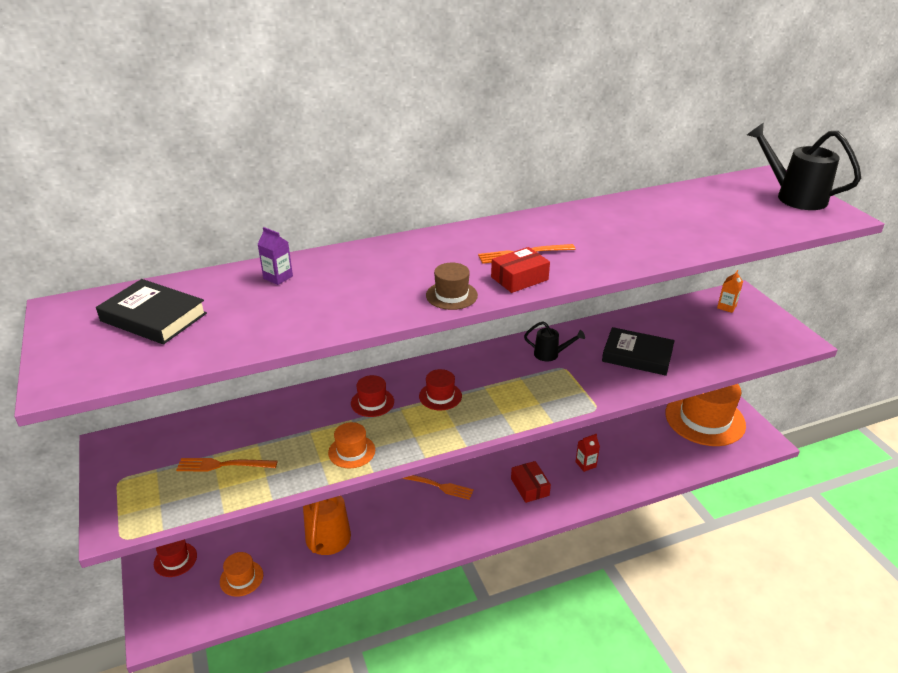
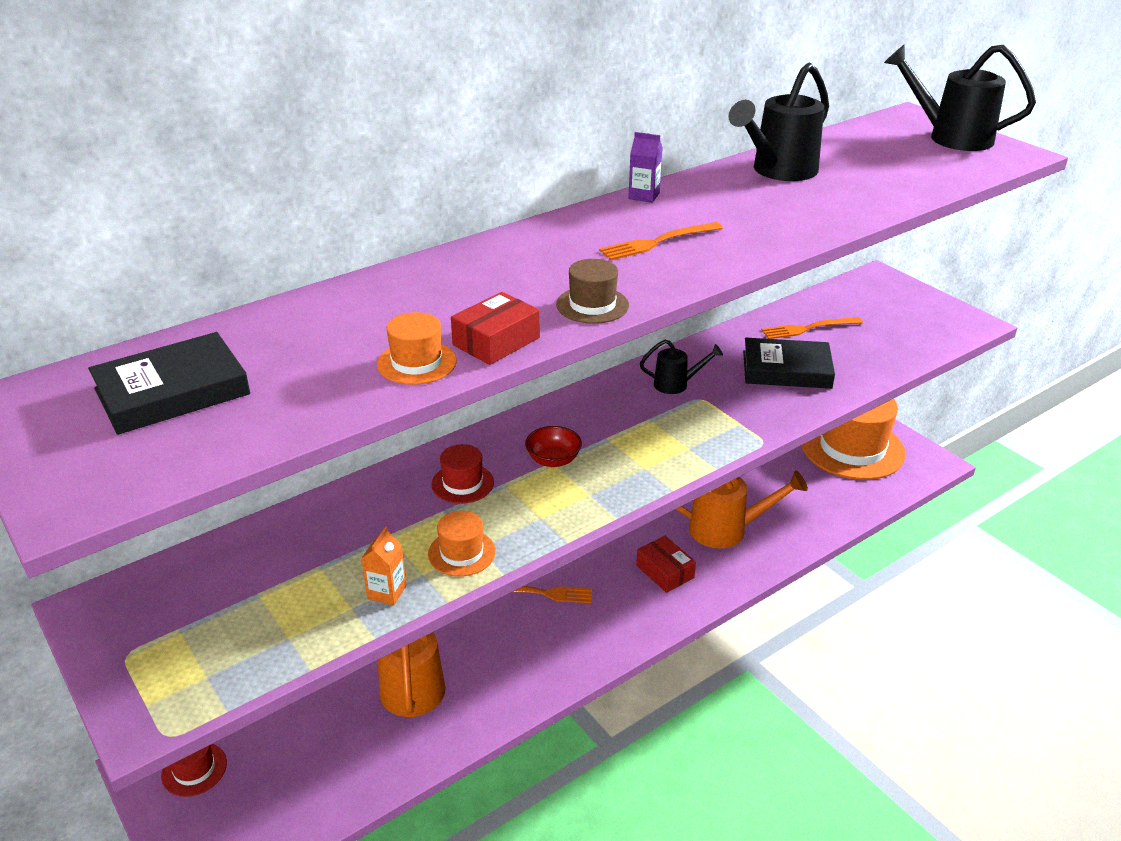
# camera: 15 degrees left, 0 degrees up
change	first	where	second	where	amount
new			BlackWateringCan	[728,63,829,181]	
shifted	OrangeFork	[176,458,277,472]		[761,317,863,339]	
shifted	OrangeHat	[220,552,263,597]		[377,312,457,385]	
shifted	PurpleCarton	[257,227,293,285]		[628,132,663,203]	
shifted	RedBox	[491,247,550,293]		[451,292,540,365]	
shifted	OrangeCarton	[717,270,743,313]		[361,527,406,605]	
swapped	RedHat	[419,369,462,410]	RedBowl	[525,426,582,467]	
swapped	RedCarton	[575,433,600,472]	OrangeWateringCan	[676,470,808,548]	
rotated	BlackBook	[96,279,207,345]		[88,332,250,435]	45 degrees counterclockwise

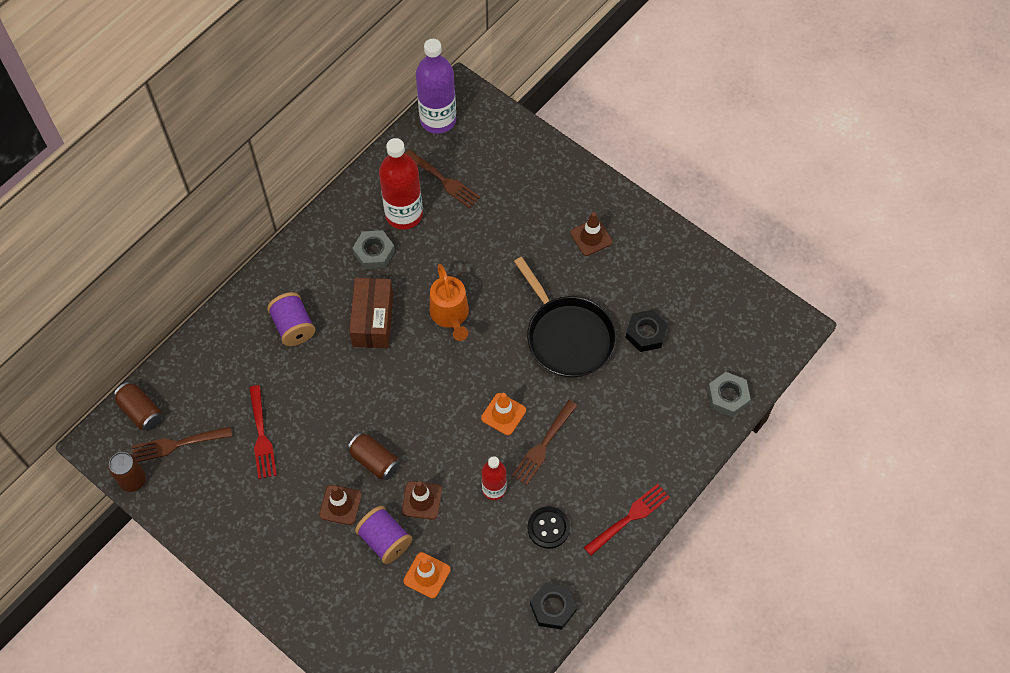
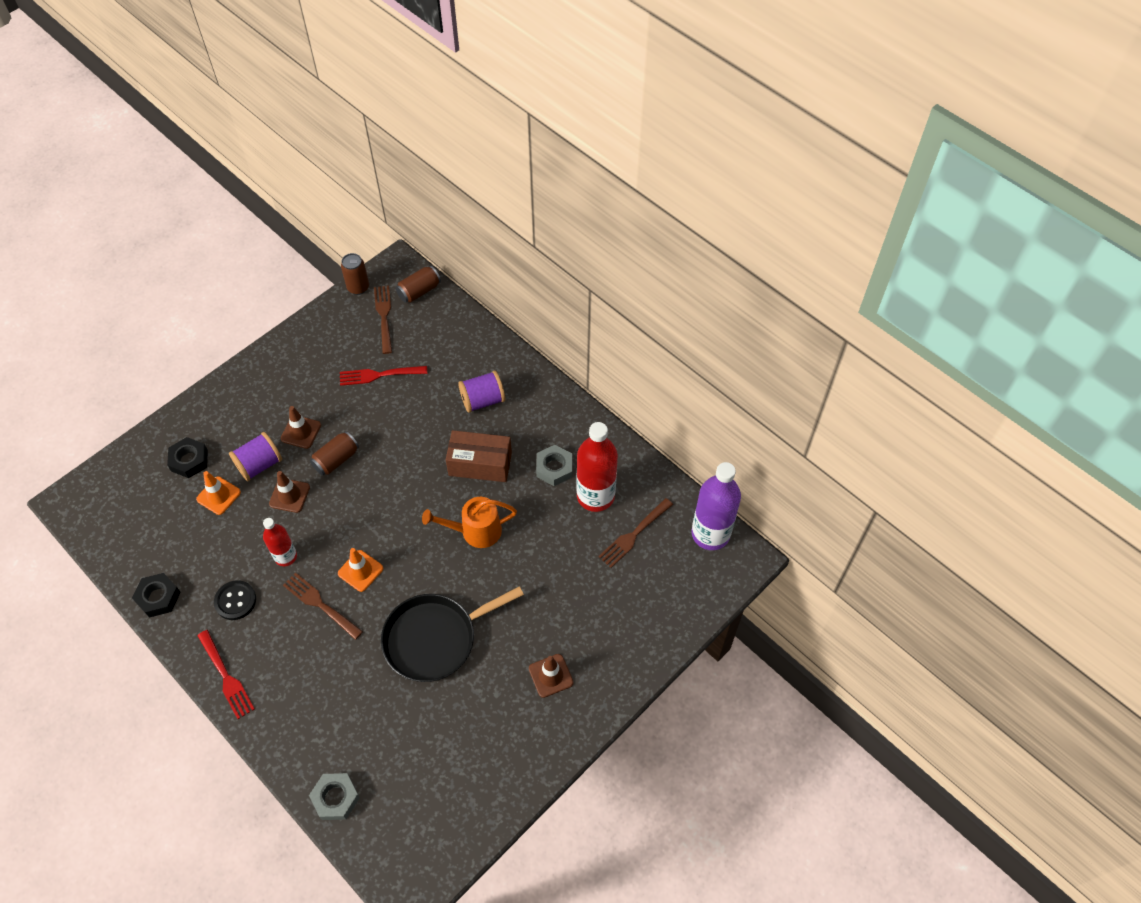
# camera: 95 degrees right, 5 degrees down
change	first	where	second	where	amount
shifted	BlackNut	[625,310,668,352]		[167,437,208,478]	

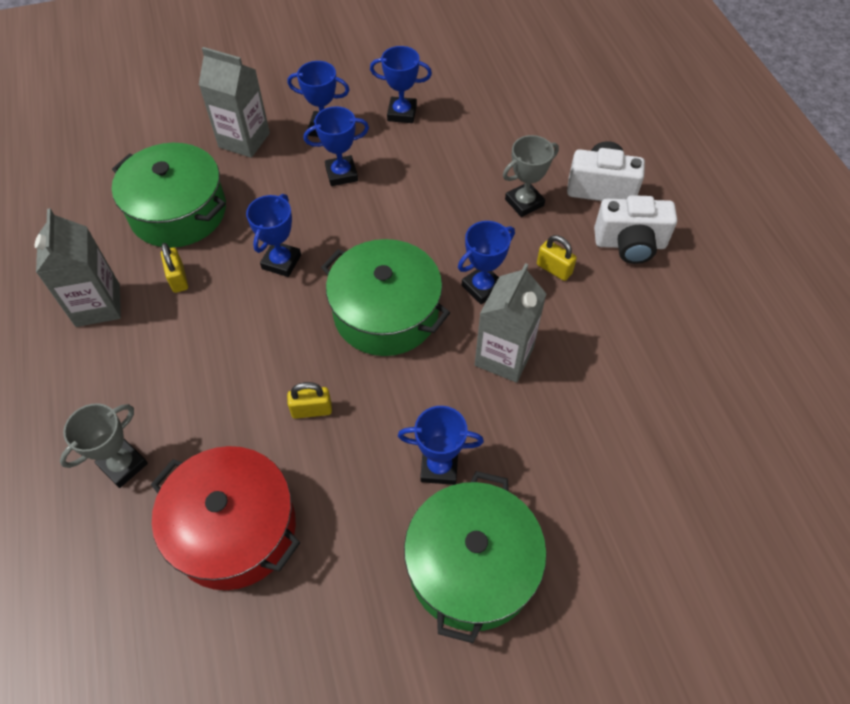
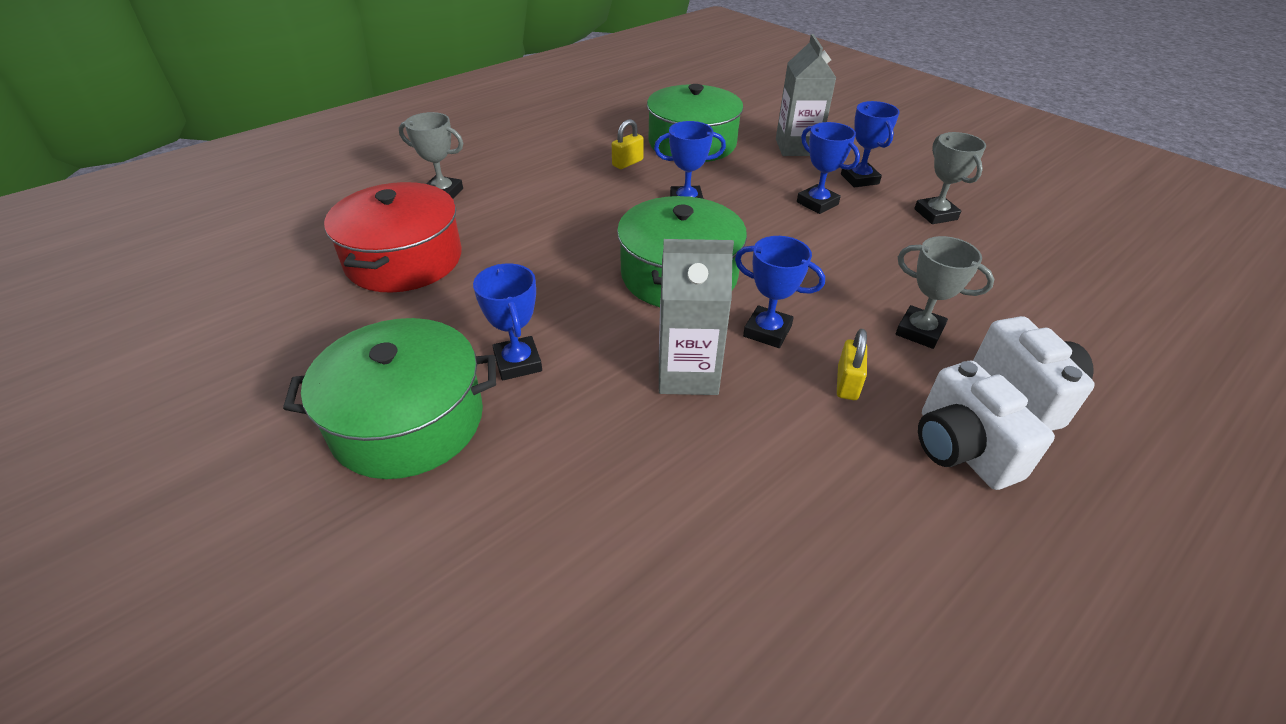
# camera: 65 degrees right, 15 degrees down
change	first	where	second	where	amount
gone	GreyCarton	[35,208,121,327]			
gone	YellowPadlock	[287,382,332,419]			
repainted	BlueTrophy	[370,46,432,123]	GreyTrophy	[914,132,986,224]	

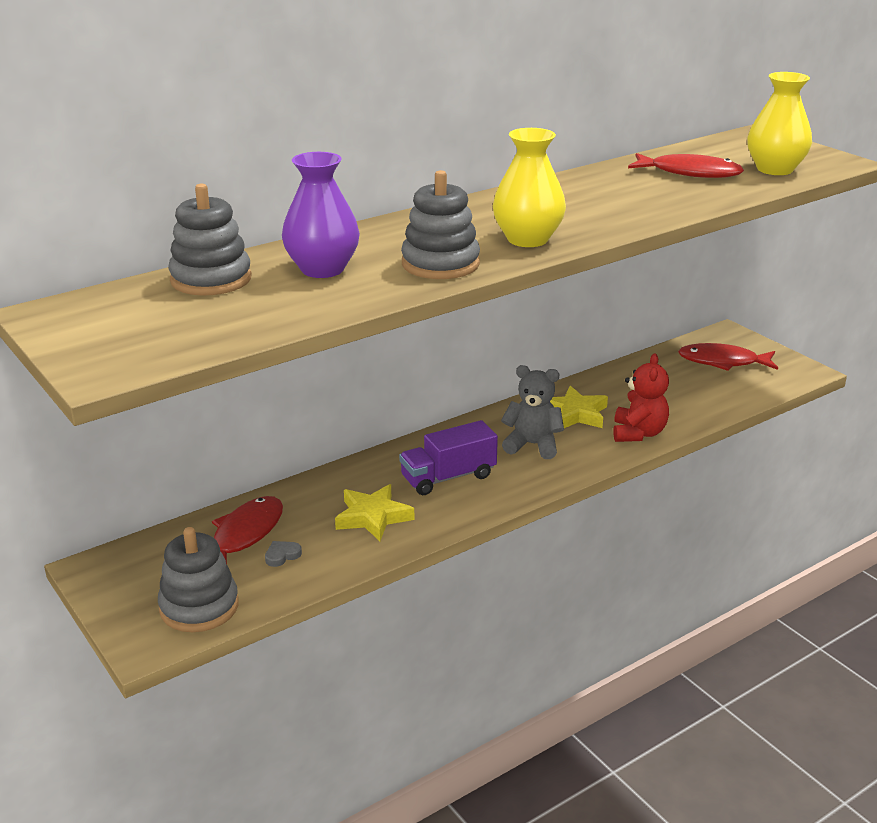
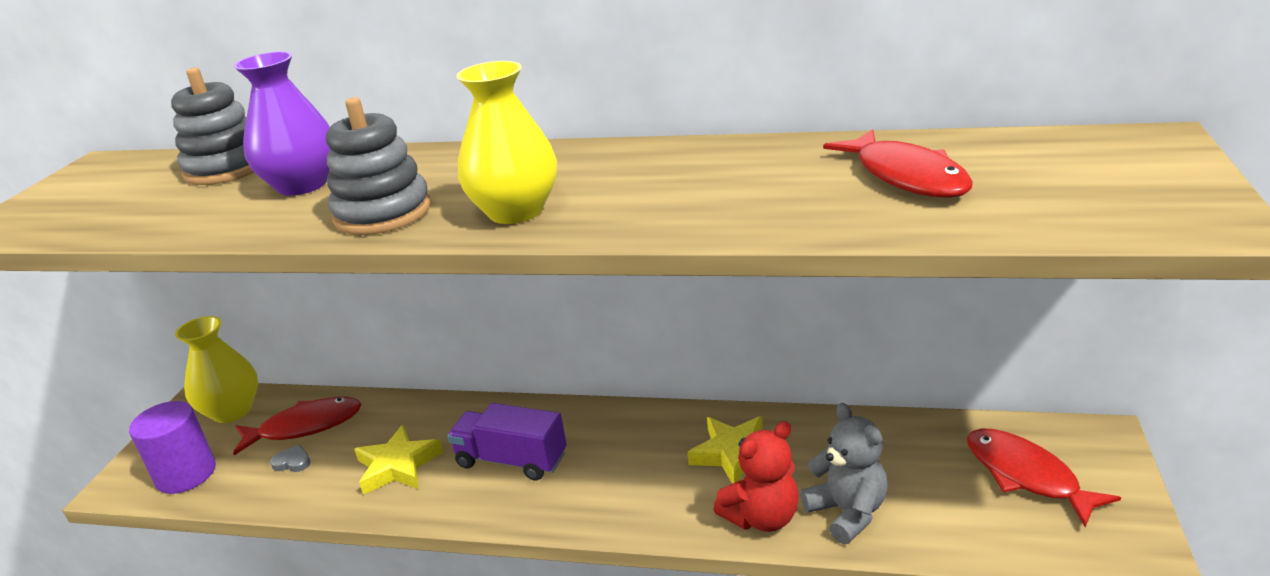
# camera: 50 degrees right, 0 degrees up
change	first	where	second	where	amount
shifted	GreyTeddyBear	[501,365,564,459]		[800,403,887,544]	
shifted	YellowVase	[747,72,812,175]		[175,316,258,423]	
swapped	GreyStackingToy	[158,527,239,632]	PurpleCylinder	[129,401,216,494]	

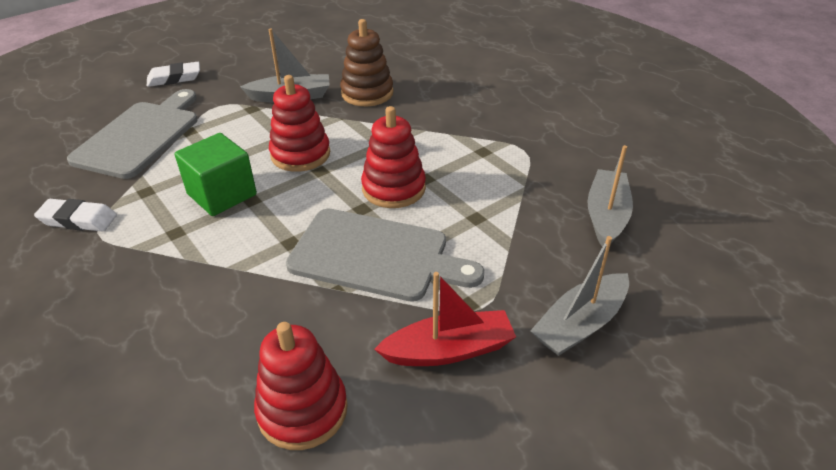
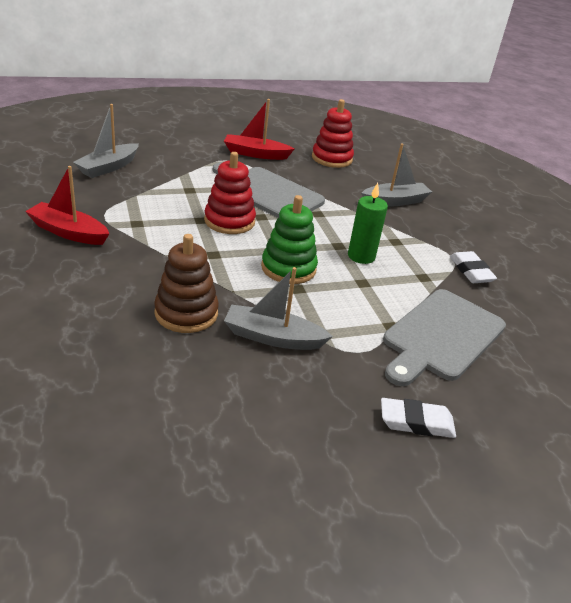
# camera: 165 degrees left, 5 degrees down
change	first	where	second	where	amount
new			RedBoat	[25,166,110,245]	
shifted	GreyBoat	[530,236,629,356]		[361,143,432,207]	
swapped	GreenCube	[175,133,257,216]	GreenCandle	[348,183,388,264]	
repainted	RedStackingToy	[269,75,330,172]	GreenStackingToy	[261,195,318,284]	
rotated	WhiteEraser	[34,199,117,231]		[450,251,497,283]	45 degrees clockwise

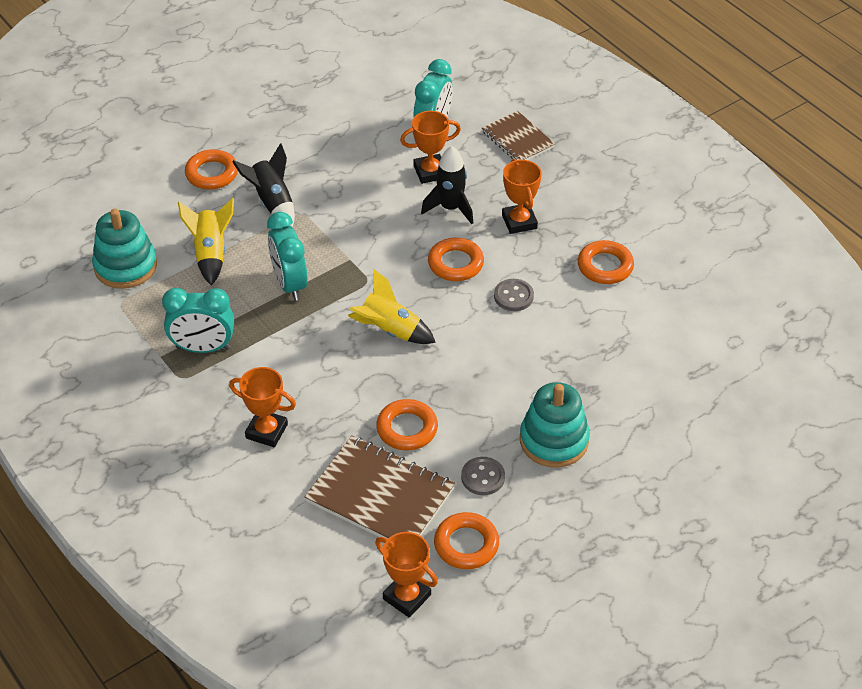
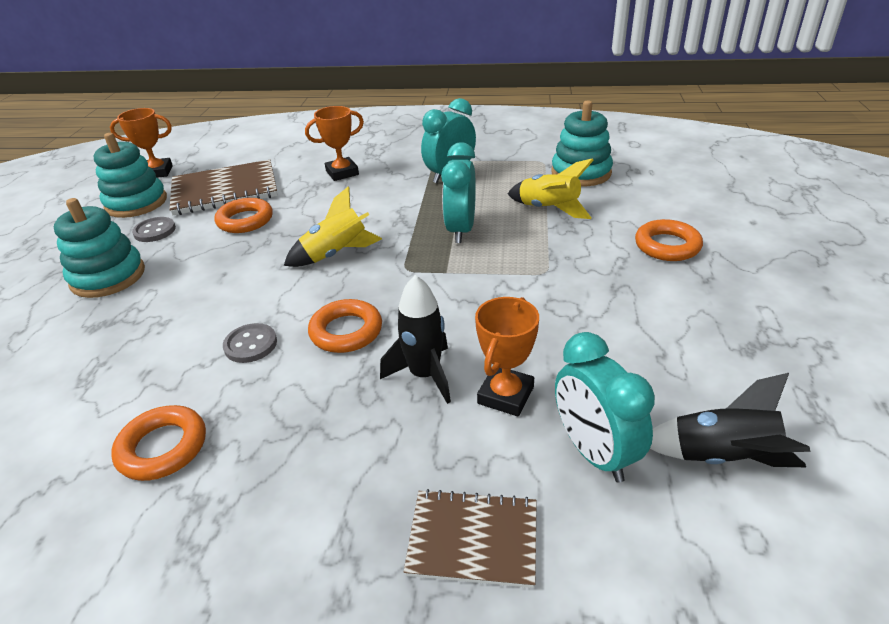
# camera: 135 degrees right, 10 degrees down
change	first	where	second	where	amount
gone	OrangeTrophy	[502,159,542,234]			
shifted	BlackRocket	[232,143,295,228]		[650,373,810,467]	
swapped	OrangeRing	[434,512,499,569]	TurquoiseStackingToy	[93,133,167,218]	
rotated	TurquoiseClock	[267,212,308,301]		[441,142,476,243]	105 degrees counterclockwise

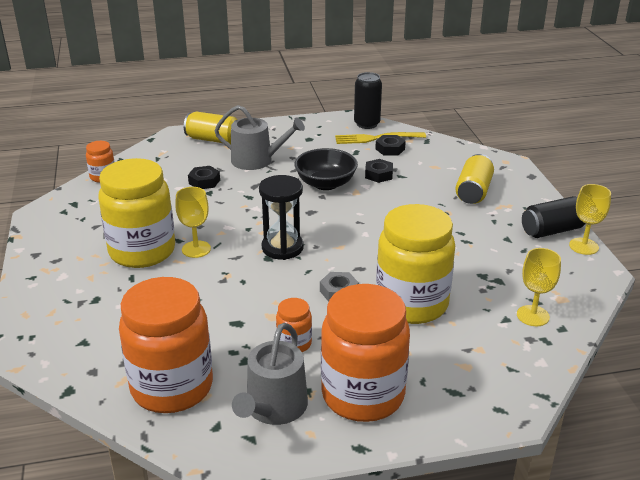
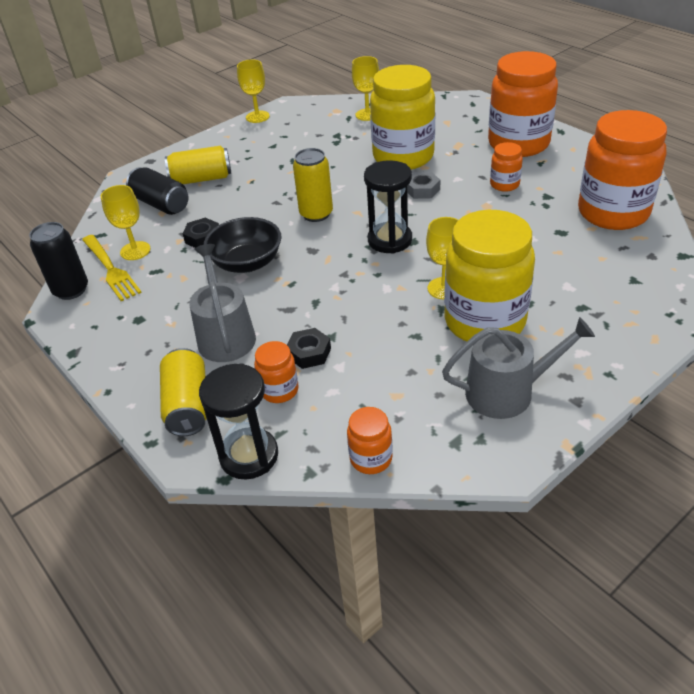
# camera: 115 degrees left, 10 degrees up
change	first	where	second	where	amount
new			BlackHourglass	[199,363,278,479]	
new			OrangeJar	[254,341,299,403]	
new			YellowCan	[293,148,333,222]	
shifted	GreyWateringCan	[232,323,308,425]		[442,317,595,419]	
shifted	BlackCan	[522,196,586,238]		[126,167,189,215]	
swapped	BlackNut	[375,135,406,156]	YellowGoblet	[101,185,150,260]	

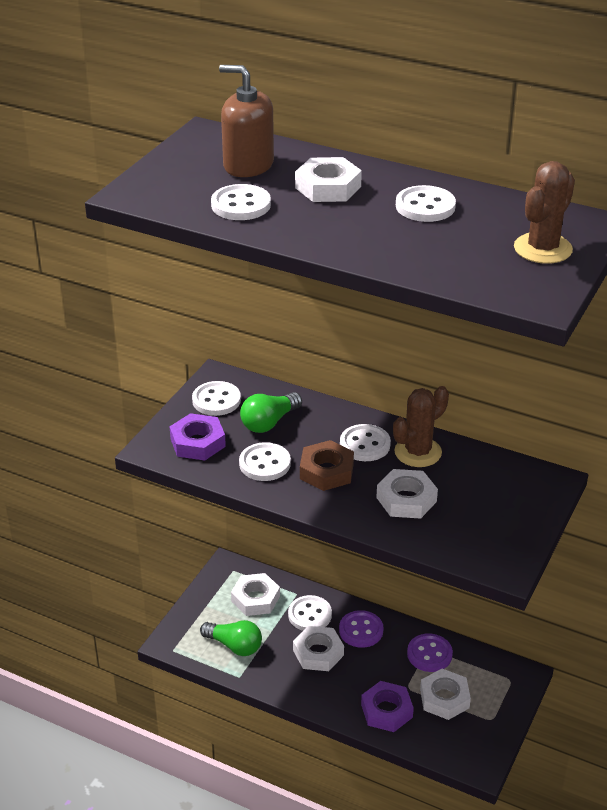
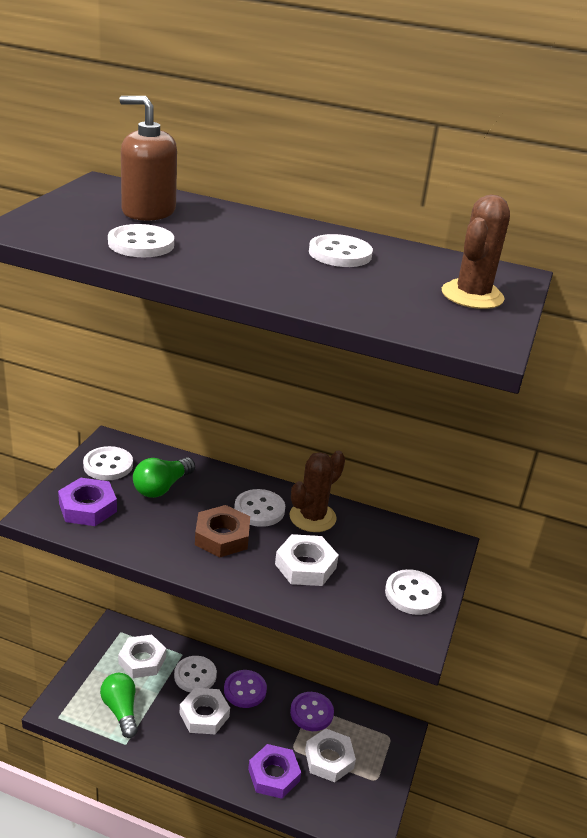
# camera: 10 degrees left, 5 degrees down
change	first	where	second	where	amount
gone	WhiteNut	[295,157,362,202]			
shifted	WhiteButton	[239,442,291,481]		[385,569,442,615]	
rotated	GreenLightBulb	[200,620,262,656]		[100,673,138,738]	135 degrees counterclockwise

